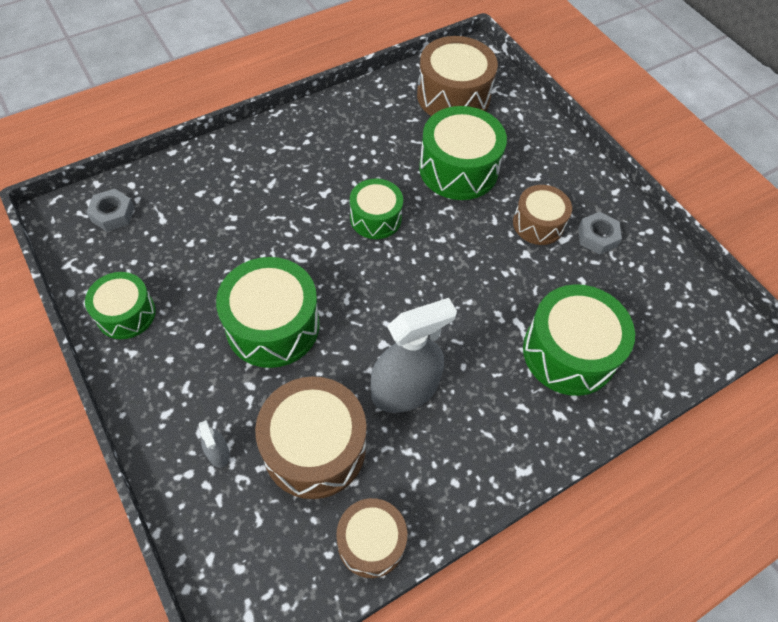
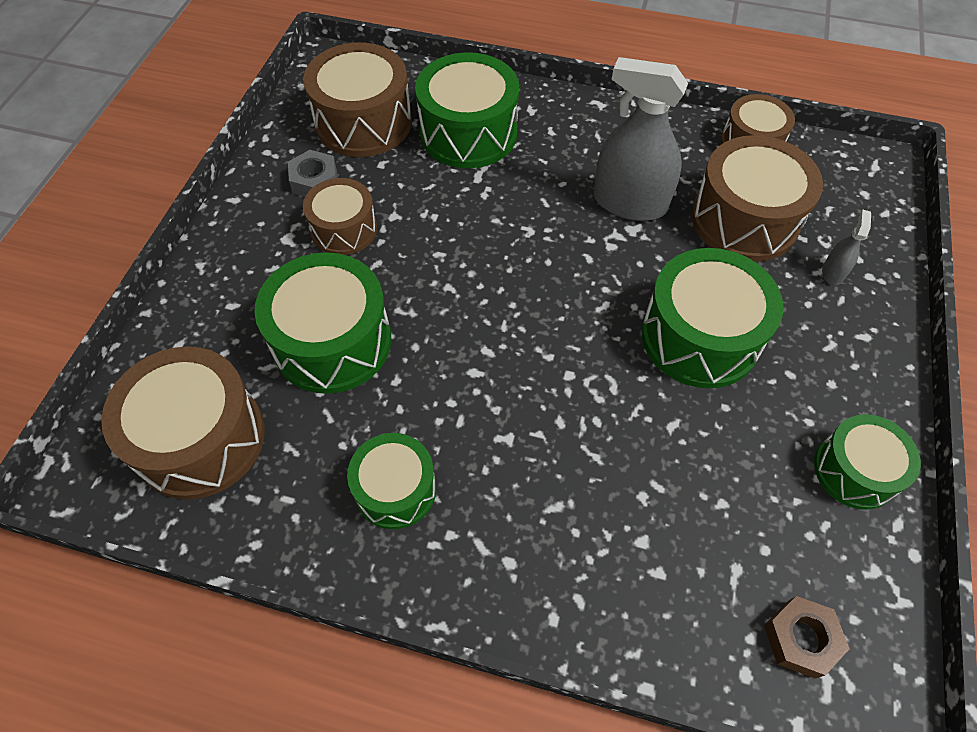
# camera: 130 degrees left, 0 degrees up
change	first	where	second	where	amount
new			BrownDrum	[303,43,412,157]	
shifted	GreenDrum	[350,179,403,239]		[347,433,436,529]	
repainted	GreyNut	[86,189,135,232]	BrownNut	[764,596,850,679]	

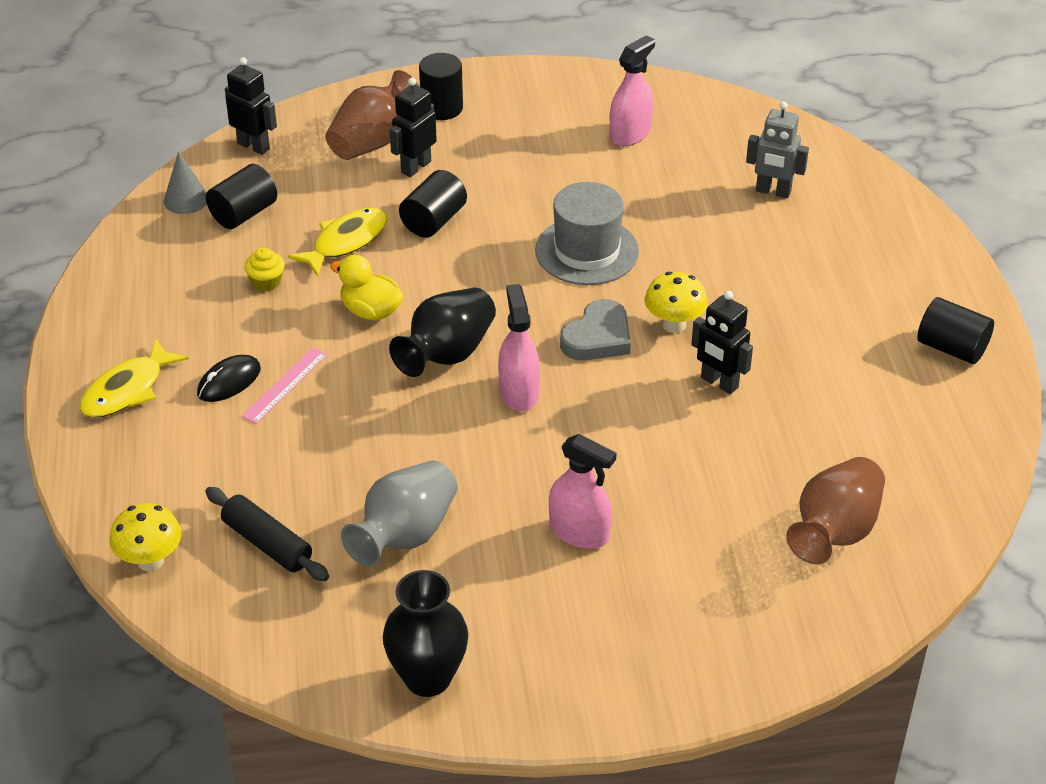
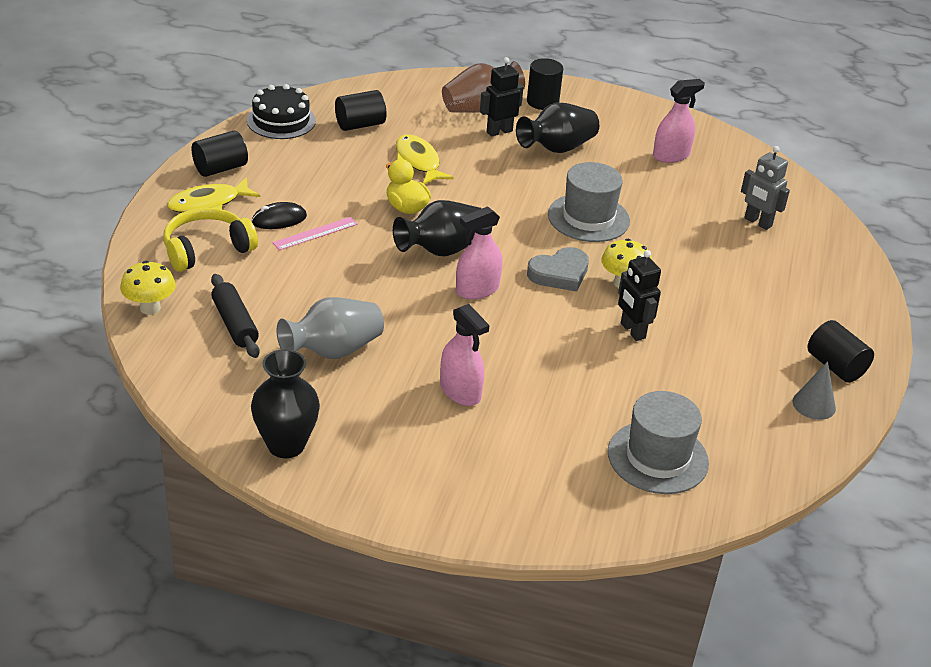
# camera: 20 degrees right, 5 degrees down
change	first	where	second	where	amount
gone	BlackRobot	[225,57,277,155]			
gone	YellowCupcake	[245,247,285,291]			
new			YellowHeadphones	[164,208,258,272]	
new			BlackCake	[247,84,316,139]	
new			BlackVase	[516,103,599,153]	
shifted	GreyCone	[164,151,207,214]		[793,361,836,420]	
shifted	BlackCylinder	[399,170,467,238]		[191,131,248,177]	
swapped	BrownVase	[786,457,885,564]	GreyHat	[608,391,709,494]	
rotated	YellowFish	[288,208,387,277]		[396,134,454,184]	90 degrees counterclockwise
rotated	PinkSprayBottle	[498,284,540,411]		[456,206,502,299]	135 degrees counterclockwise

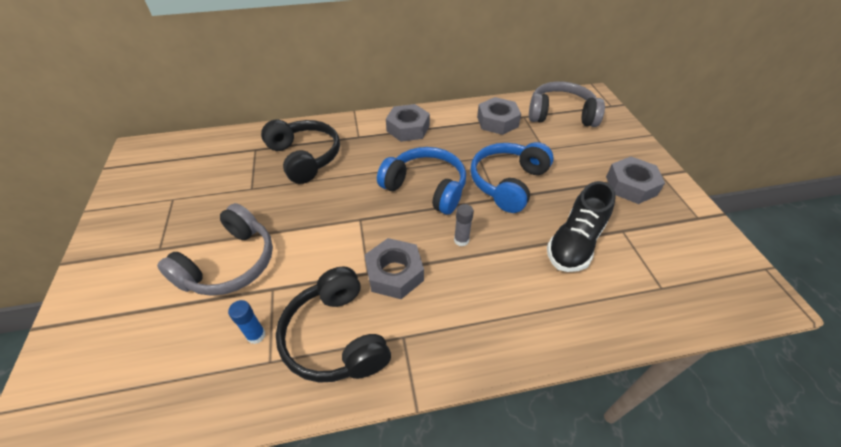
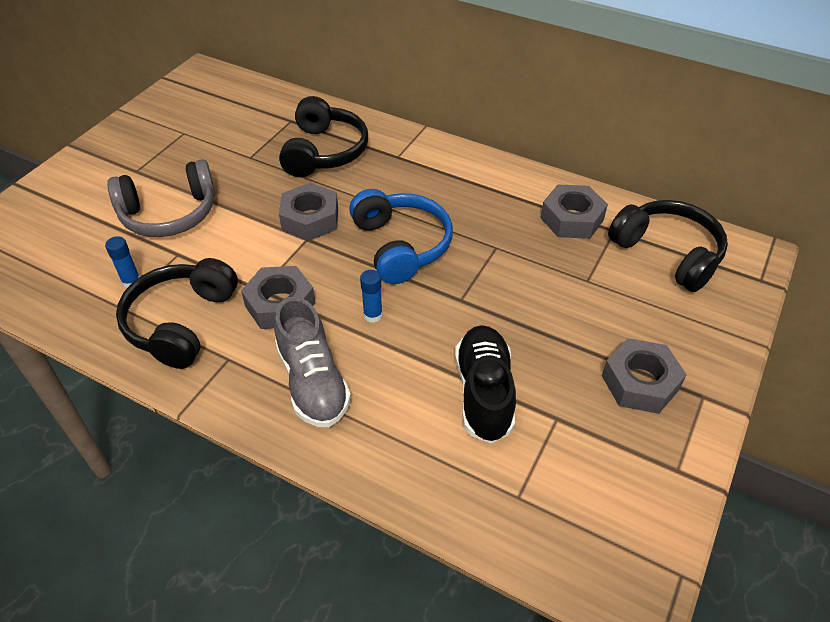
# camera: 40 degrees right, 0 degrees up
change	first	where	second	where	amount
gone	BlueHeadphones	[470,142,554,213]			
new			GreyShoe	[274,297,351,427]	
shifted	GreyNut	[386,104,430,142]		[279,183,338,241]	
repainted	GreyGlueStick	[454,204,474,247]	BlueGlueStick	[360,270,383,323]	
repainted	GreyHeadphones	[529,81,605,127]	BlackHeadphones	[608,200,728,292]	
rotated	BlackShoe	[547,181,616,272]		[455,325,516,443]	105 degrees clockwise

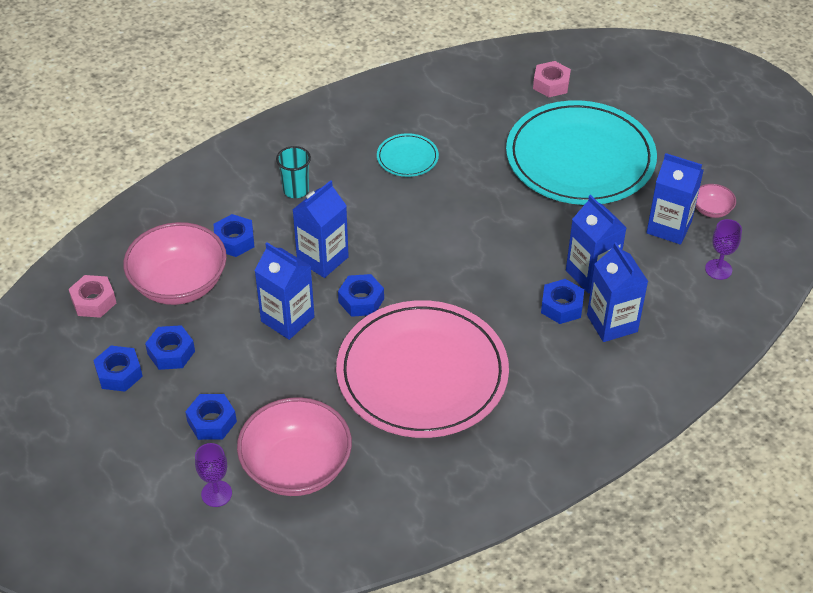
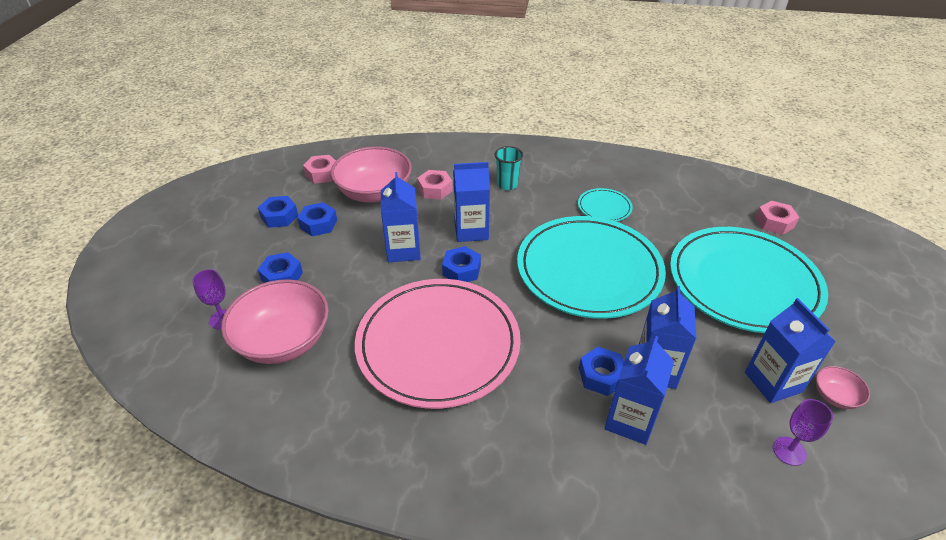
# camera: 45 degrees right, 5 degrees down
change	first	where	second	where	amount
new			TurquoisePlate	[517,216,666,319]	
repainted	BlueNut	[214,214,254,257]	PinkNut	[417,170,453,200]	

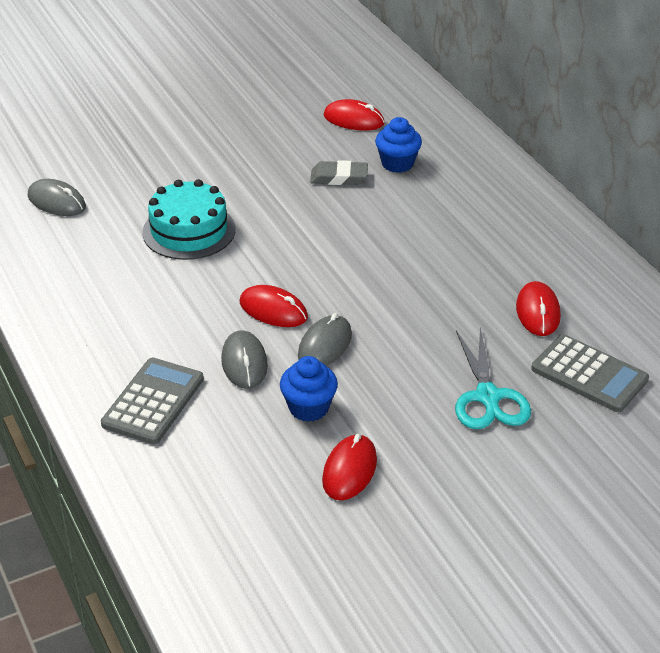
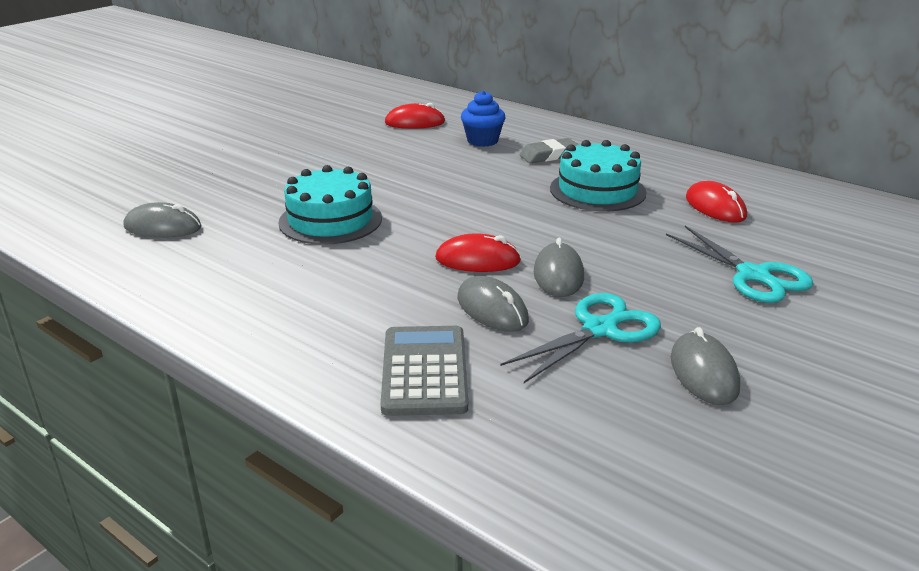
# camera: 25 degrees left, 10 degrees down
change	first	where	second	where	amount
gone	GreyCalculator	[531,334,649,412]			
new			TurquoiseCake	[550,140,647,212]	
shifted	GreyEraser	[310,160,368,185]		[519,138,579,163]	
swapped	BlueCupcake	[280,356,338,422]	TurquoiseScissors	[500,293,661,383]	
repainted	RedMouse	[322,434,377,500]	GreyMouse	[671,327,740,405]	

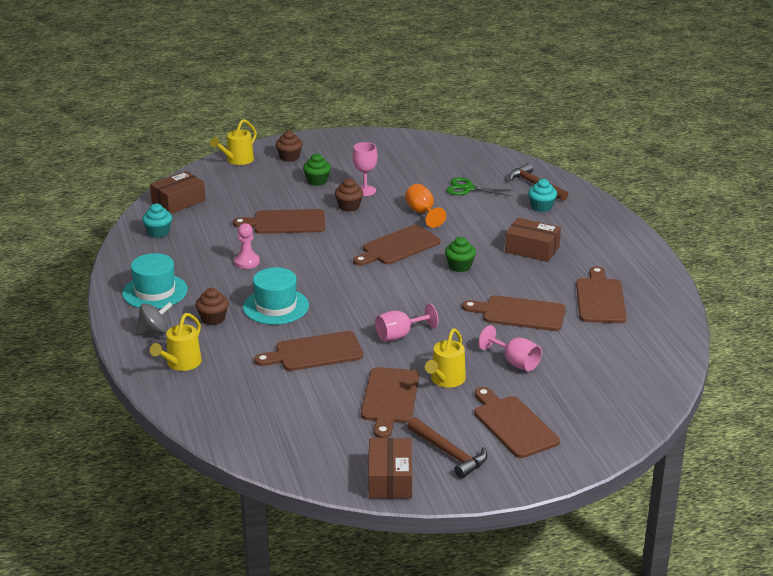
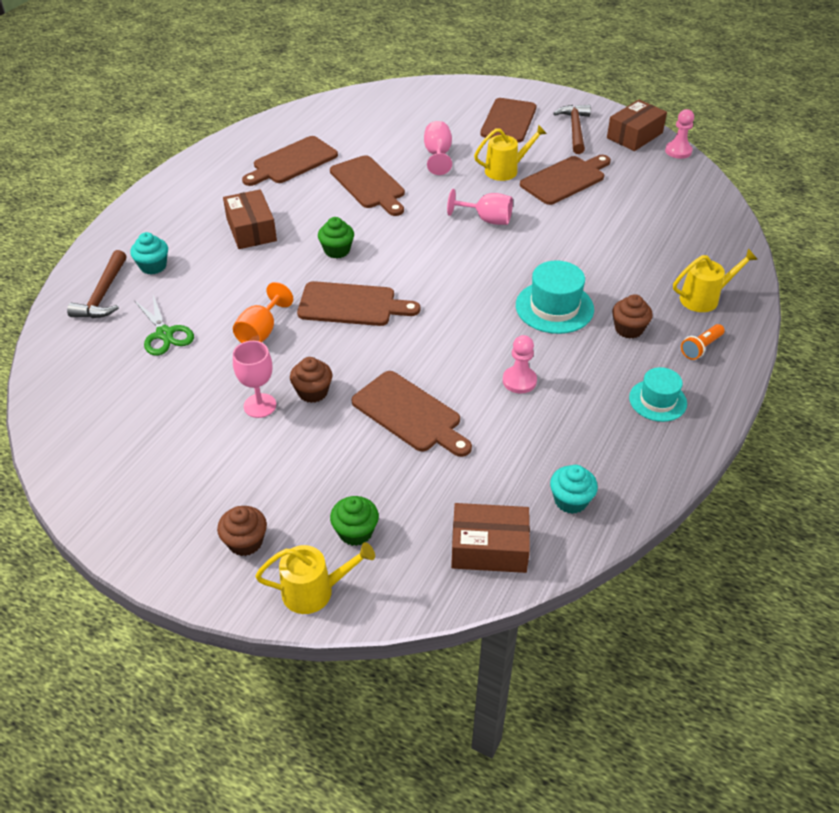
# camera: 135 degrees left, 15 degrees up
change	first	where	second	where	amount
gone	BrownCuttingBoard	[254,331,363,371]			
new			PinkPawn	[665,109,694,159]	
shifted	GreenCupcake	[303,153,331,186]		[330,496,379,546]	
swapped	GreySpinningTop	[136,302,173,335]	OrangeFlashlight	[681,324,725,360]	
scaled	TurquoiseHat	[122,253,188,309]		[629,367,687,422]	x0.66

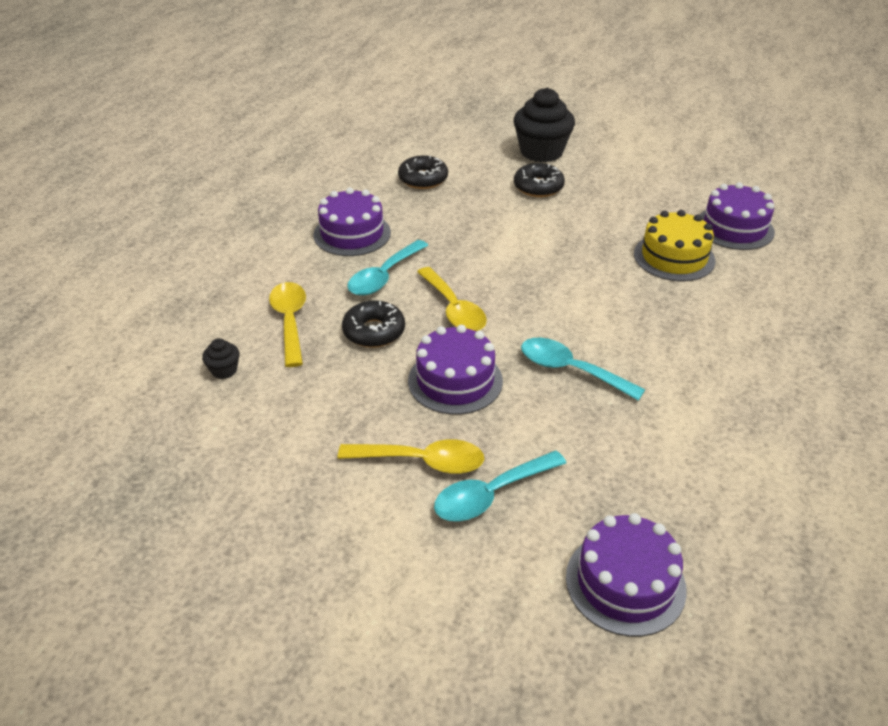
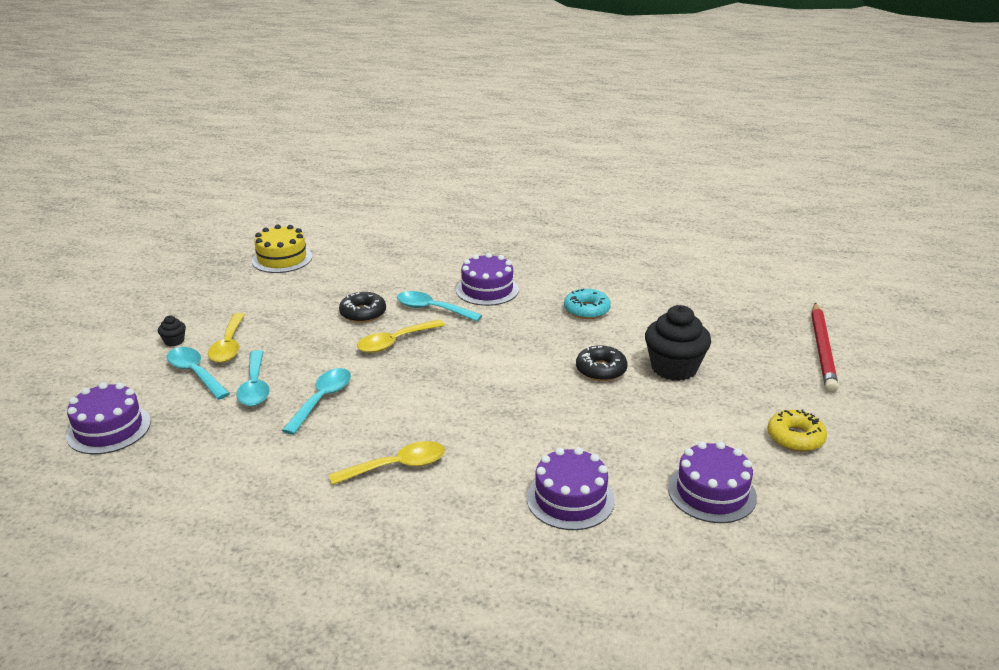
# camera: 80 degrees right, 10 degrees down
change	first	where	second	where	amount
new			TurquoiseSpoon	[236,350,270,406]	
new			YellowDonut	[767,410,827,452]	
new			RedPencil	[811,303,839,393]	
shifted	BlackCupcake	[202,338,240,379]		[158,316,186,346]	
shifted	YellowSpoon	[269,282,306,367]		[329,441,445,485]	
shifted	PurpleCake	[408,325,503,415]		[668,441,757,523]	
shifted	YellowCake	[634,210,716,281]		[252,224,312,273]	
repainted	BlackDonut	[398,155,448,189]	TurquoiseDonut	[564,289,611,319]	

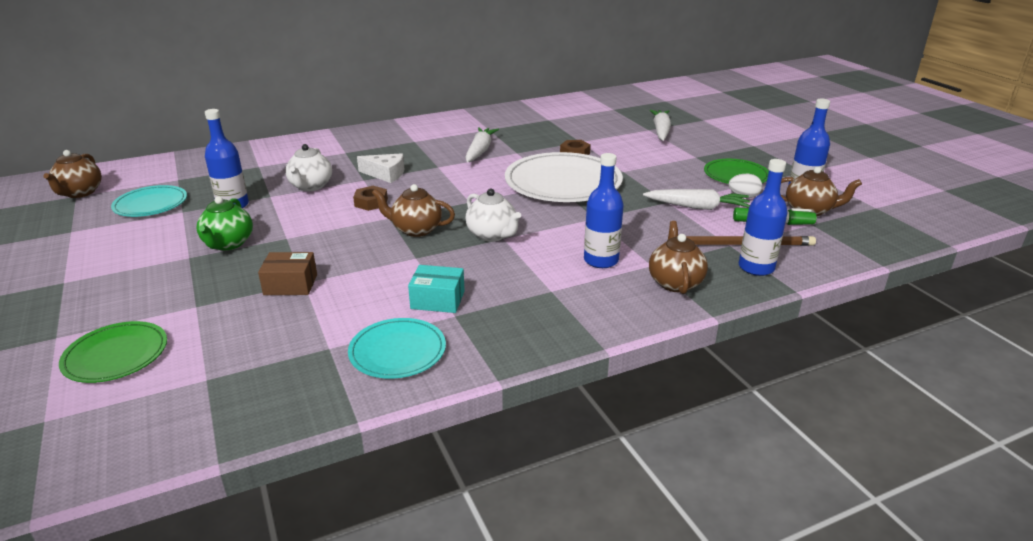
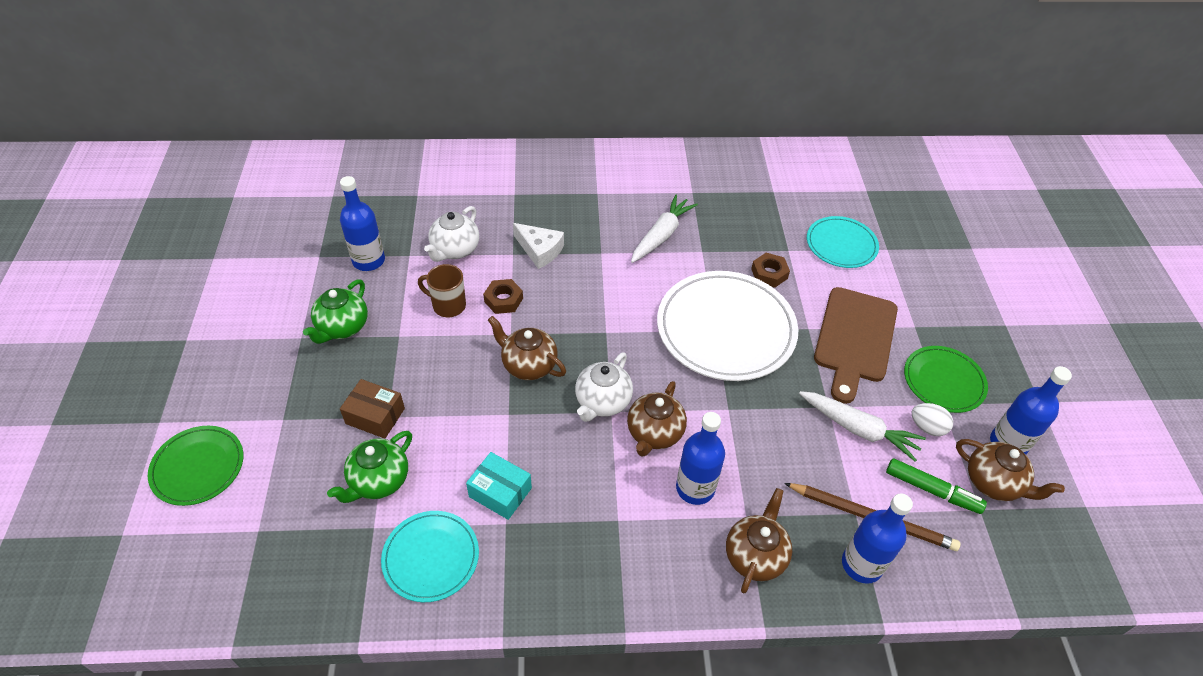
# camera: 20 degrees right, 20 degrees up
change	first	where	second	where	amount
gone	WhiteCarrot	[649,110,671,141]			
new			GreenTeapot	[327,431,412,503]	
new			BrownMug	[418,264,466,317]	
new			BrownCuttingBoard	[814,287,898,404]	
shifted	BrownTeapot	[43,150,102,198]		[627,381,687,457]	
shifted	TurquoisePlate	[111,185,187,217]		[807,216,879,268]	
rotated	WhiteTeapot	[466,188,521,242]		[575,352,633,422]	45 degrees clockwise

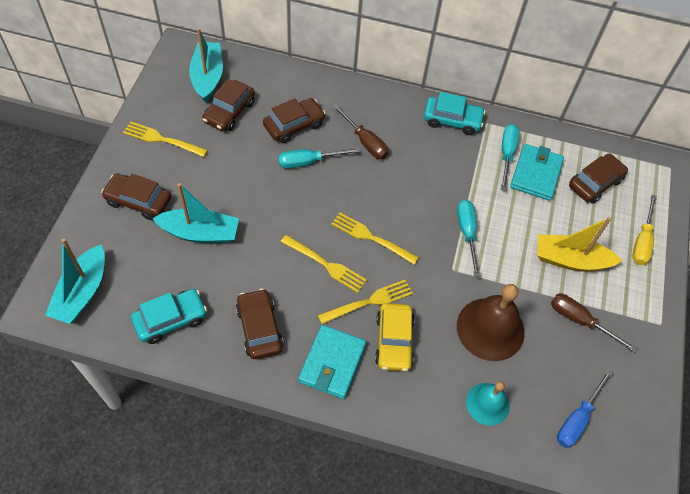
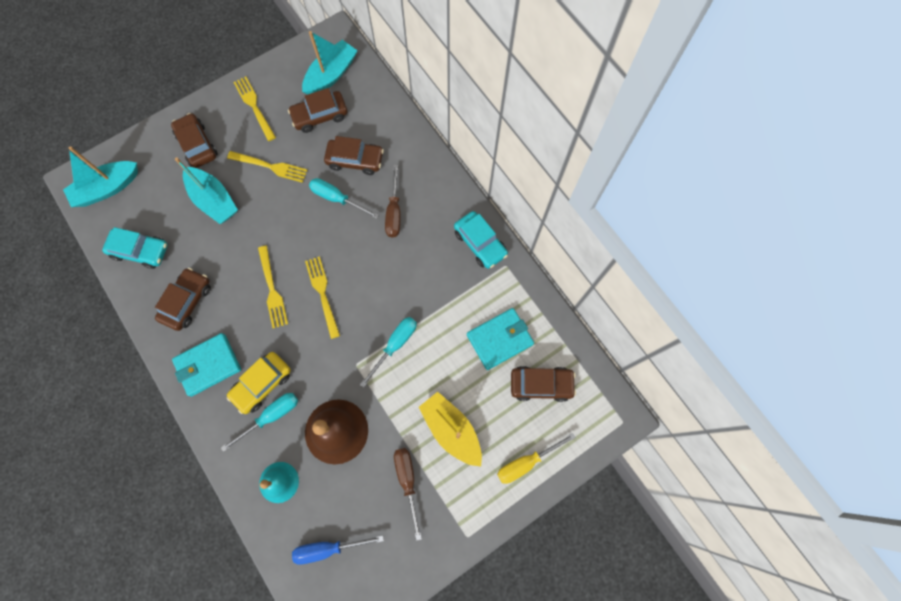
# camera: 45 degrees right, 15 degrees up
change	first	where	second	where	amount
shifted	YellowFork	[318,280,413,324]		[227,151,308,183]	
shifted	TurquoiseScrewdriver	[501,124,519,191]		[221,393,298,452]	

